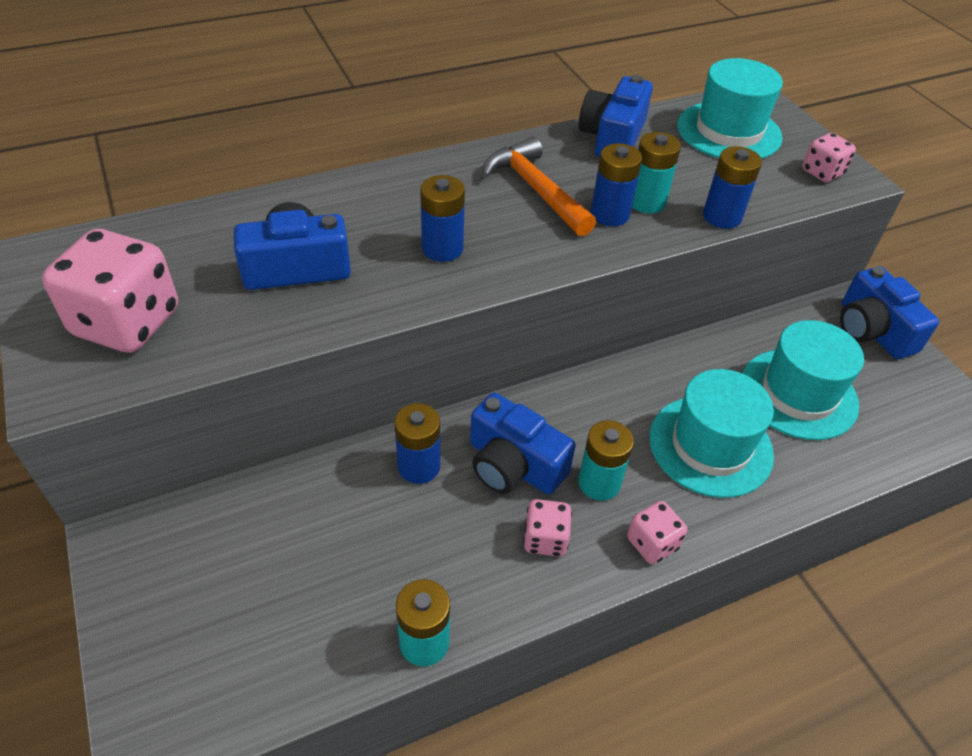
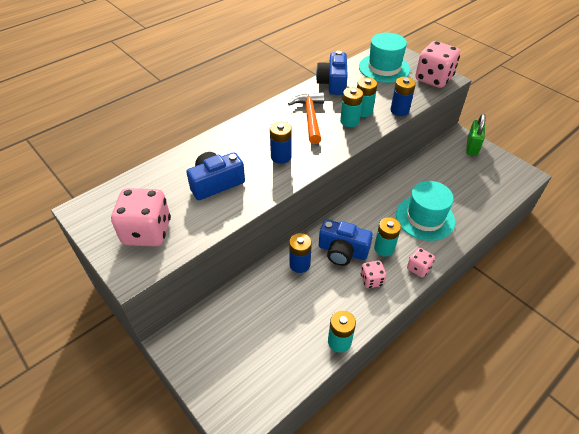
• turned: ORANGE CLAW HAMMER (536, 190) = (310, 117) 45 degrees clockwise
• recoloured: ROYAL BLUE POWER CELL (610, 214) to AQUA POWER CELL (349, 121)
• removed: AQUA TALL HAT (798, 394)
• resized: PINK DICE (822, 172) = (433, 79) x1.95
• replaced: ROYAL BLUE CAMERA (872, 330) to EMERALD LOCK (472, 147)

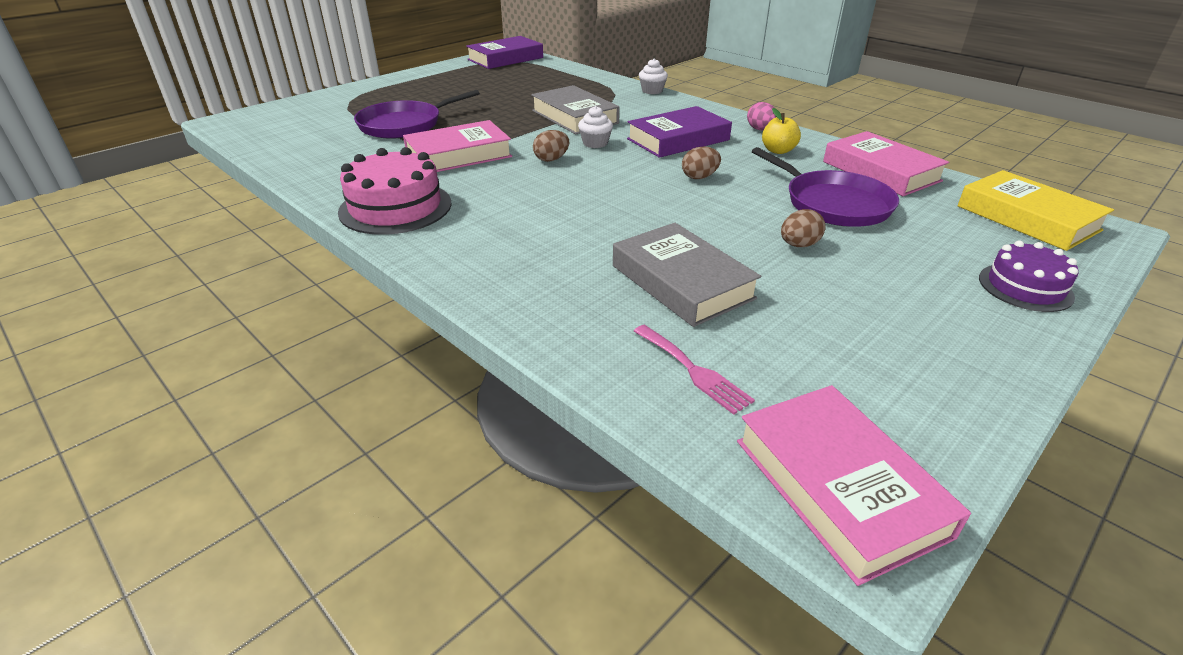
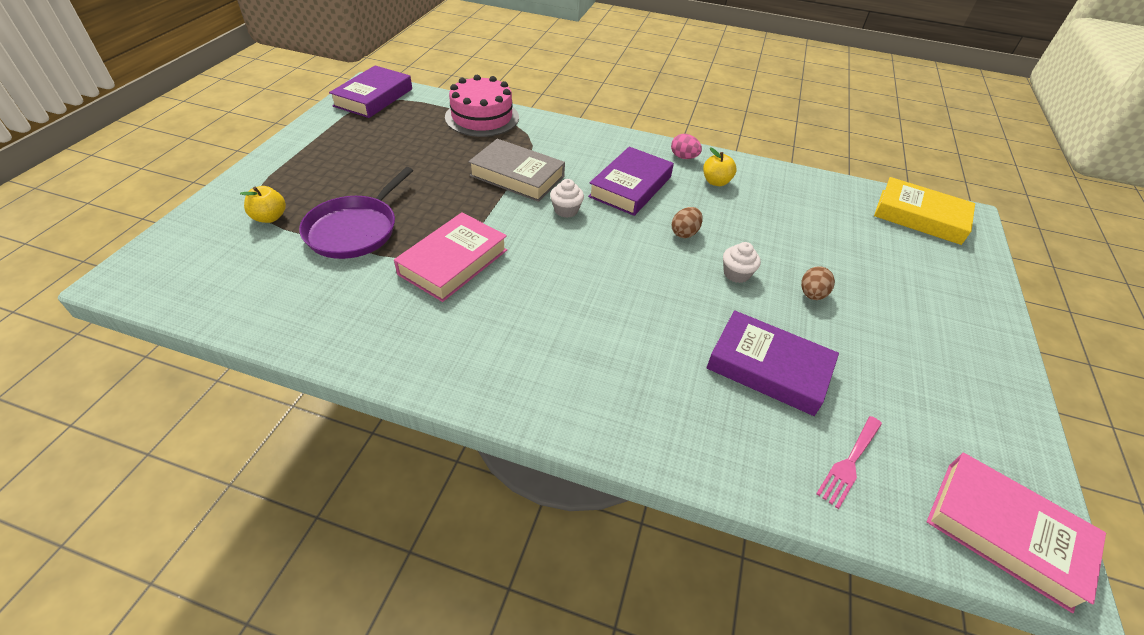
• moved: PINK LAYER CAKE (395, 207) to (482, 117)
• removed: BROWN EGG (551, 159)
• recoloured: GREY HARDCOVER (681, 282) to VIOLET HARDCOVER (768, 368)
• turned: PINK TABLE FORK (693, 370) = (849, 463) 105 degrees clockwise
• moved: WHITE FAIRY CAKE (652, 91) to (736, 274)
• removed: VIOLET SKILLET (833, 203)
• removed: PINK HARDCOVER (880, 171)
• removed: VIOLET LAYER CAKE (1025, 287)
• added: GOLDEN APPLE FRUIT (270, 217)

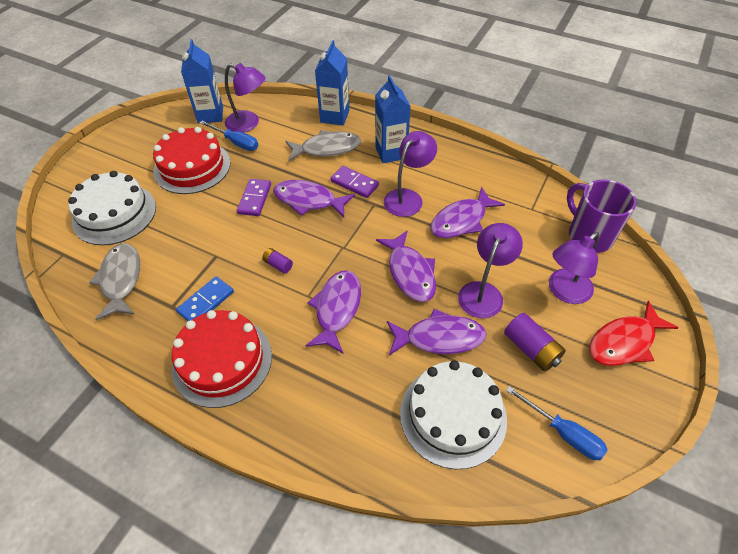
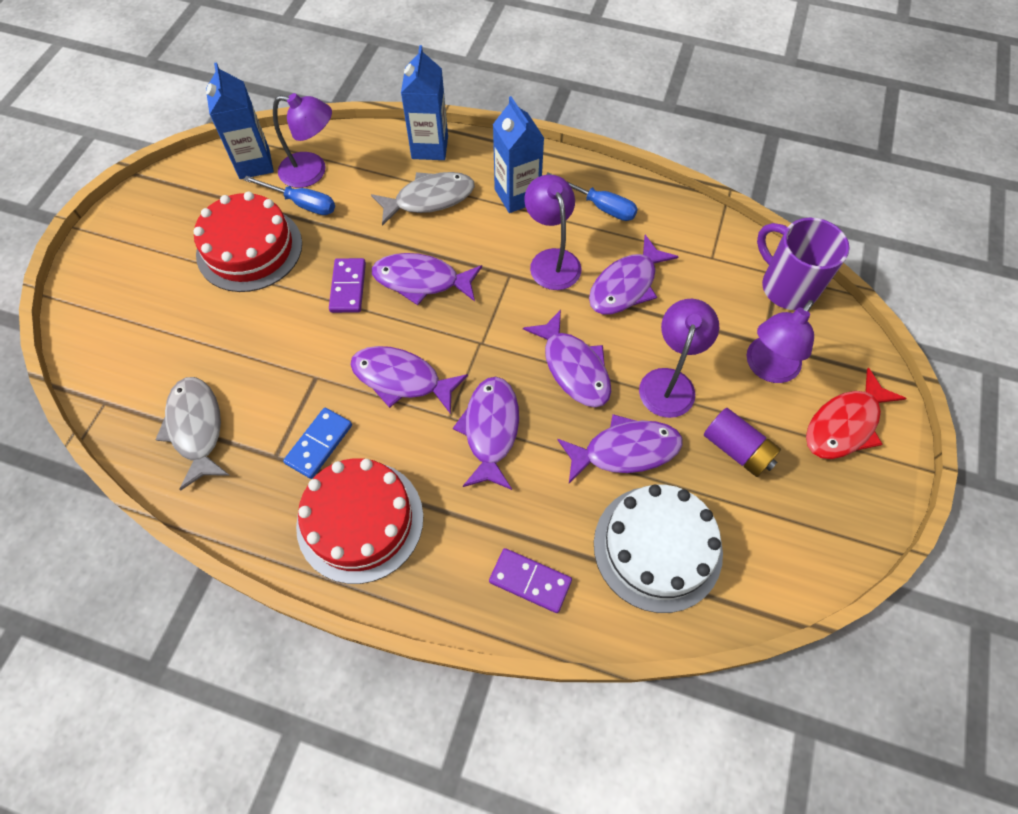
• removed: WHITE LAYER CAKE (114, 214)
• replaced: VIOLET POWER CELL (278, 265) to VIOLET TOY FISH (401, 379)
• moved: VIOLET DOMINO PIECE (354, 183) to (530, 581)
• turned: VIOLET LAMP (408, 197) = (551, 260) 45 degrees counterclockwise
• moved: ROYAL BLUE HAND SCREWDRIVER (563, 433) to (600, 206)

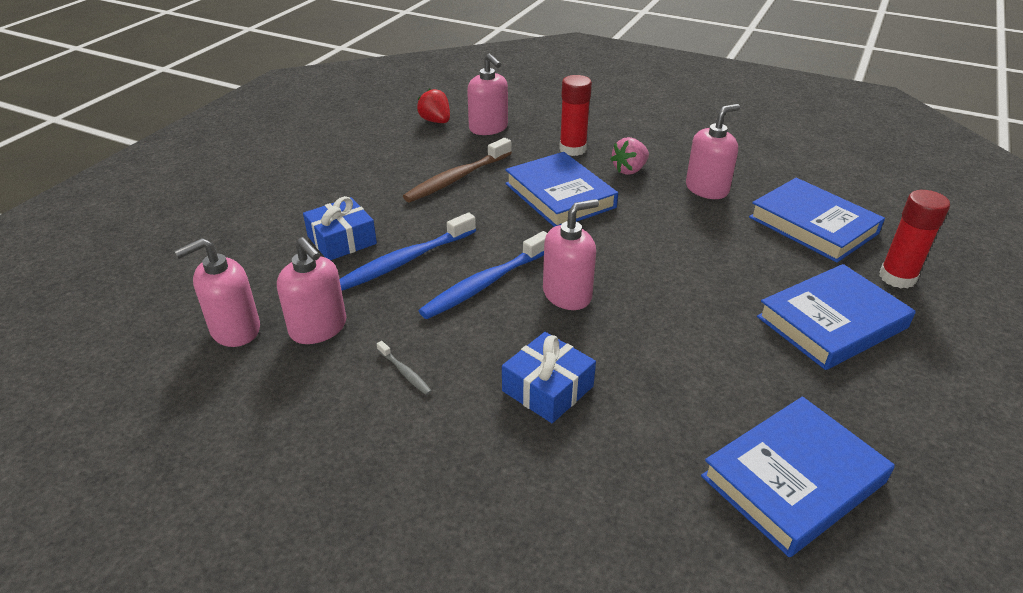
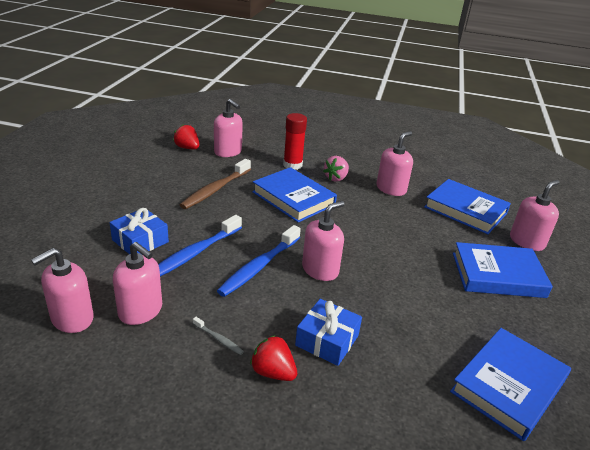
• turned: ROYAL BLUE HARDCOVER (832, 322) = (497, 275) 45 degrees clockwise
• replaced: SCARLET GLUE (897, 277) to PINK SOAP PUMP (527, 242)
• added: SCARLET BERRY (273, 372)

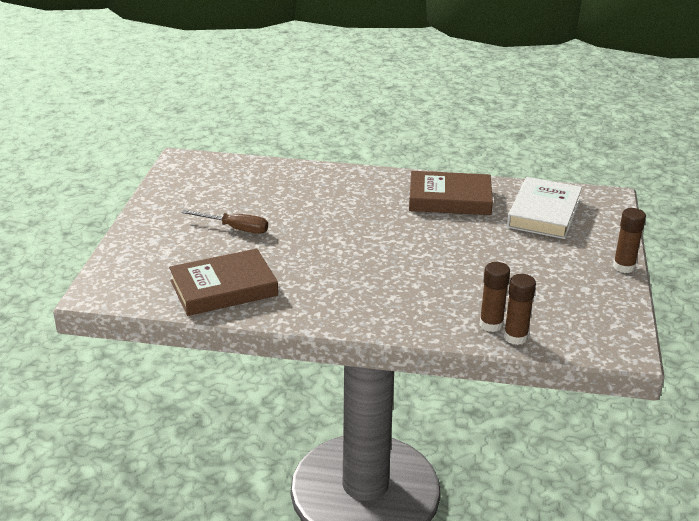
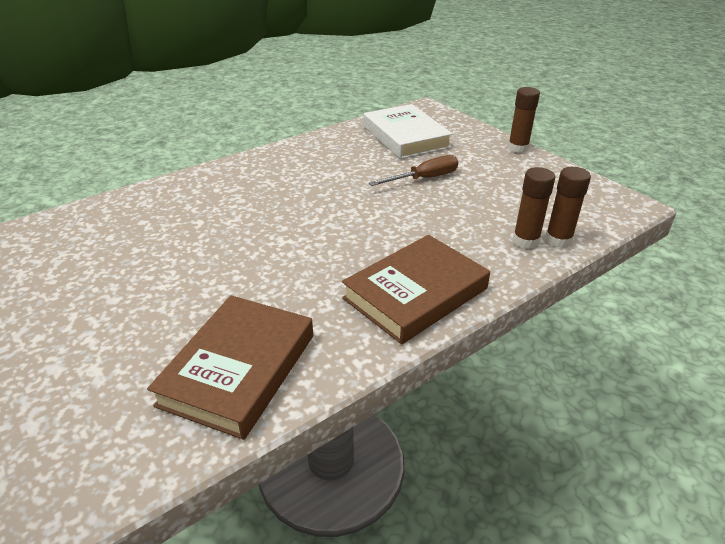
• moved: BROWN HAND SCREWDRIVER (235, 229) to (424, 179)
• moved: BROWN HARDCOVER (449, 199) to (415, 293)

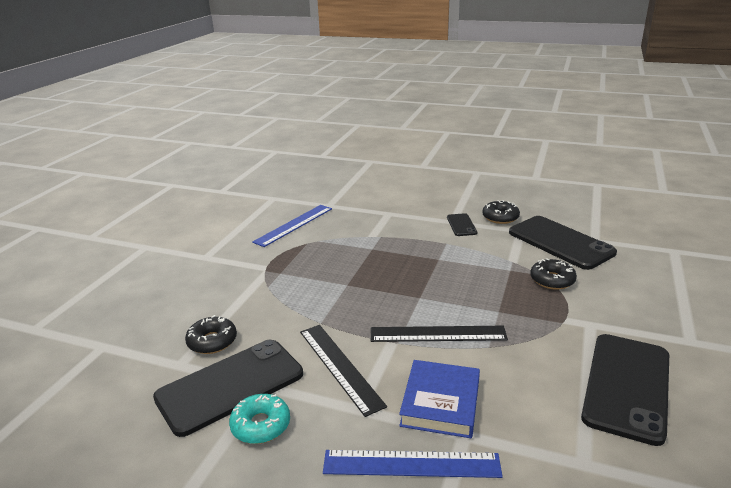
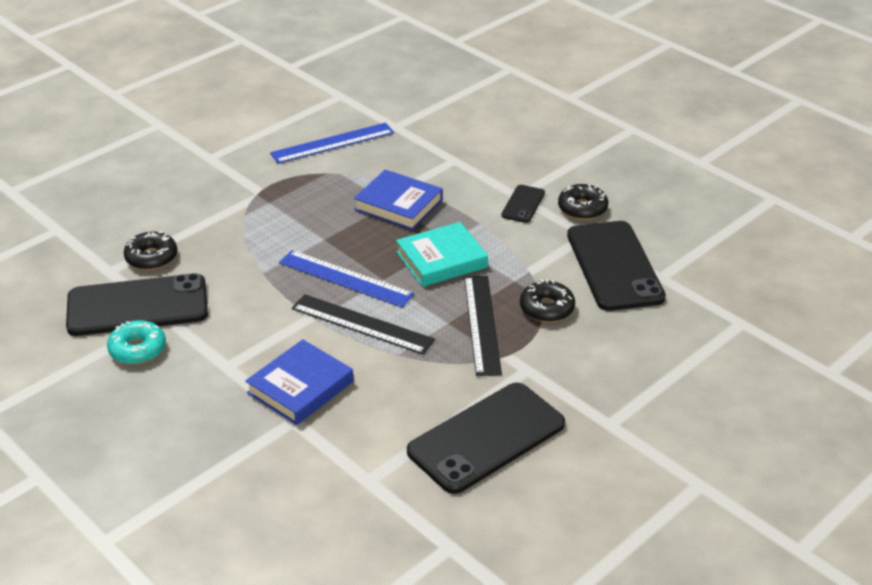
• moved: BLACK RULER (339, 367) to (481, 324)
• moved: ROYAL BLUE RULER (411, 464) to (345, 278)
• added: ROYAL BLUE HARDCOVER (398, 205)
• added: AQUA HARDCOVER (441, 260)

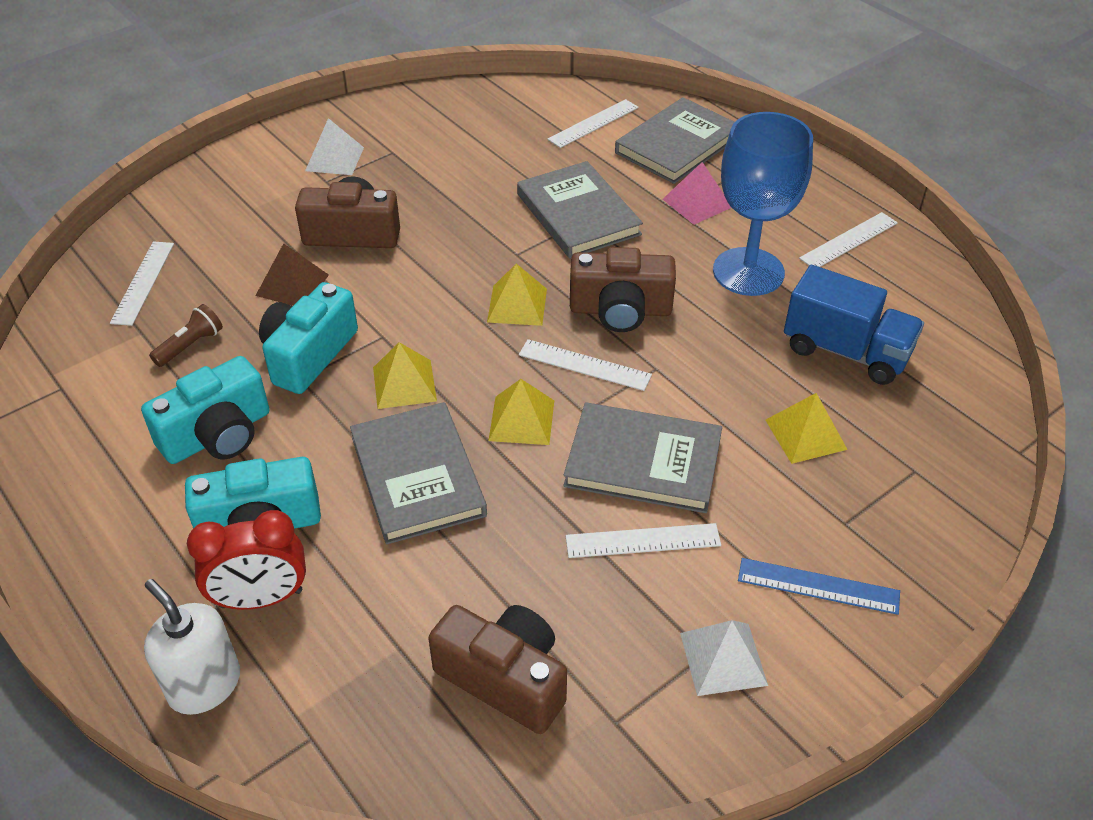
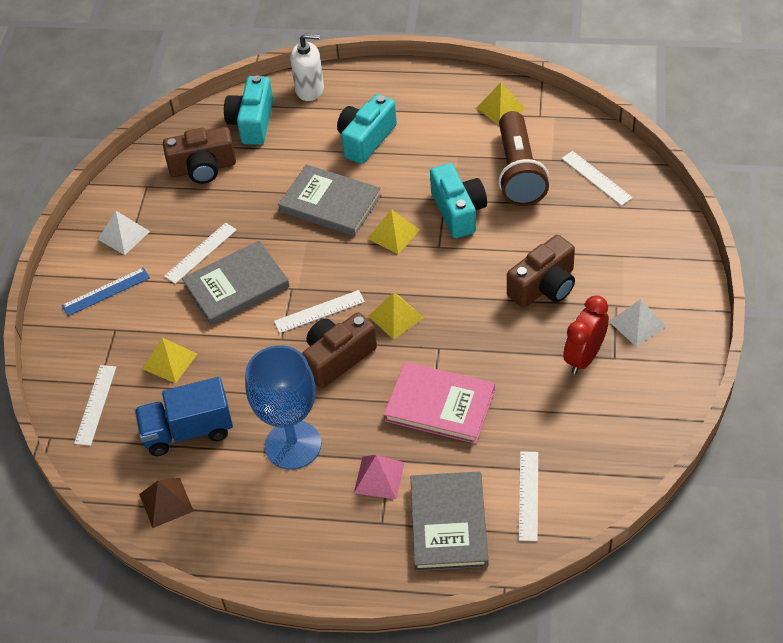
• moved: AQUA CAMERA (218, 435) to (252, 122)
• resized: BROWN TORCH (190, 345) = (518, 172) x2.26
• moved: SCARLET ALARM CLOCK (261, 599) to (584, 357)
• moved: BROWN PYRAMID (292, 285) to (166, 502)
• moved: GOLDEN PYRAMID (521, 420) to (500, 108)
• recoloured: GREY HARDCOVER (578, 214) to PINK HARDCOVER (440, 405)
• moved: WHITE RULER (848, 240) to (95, 404)

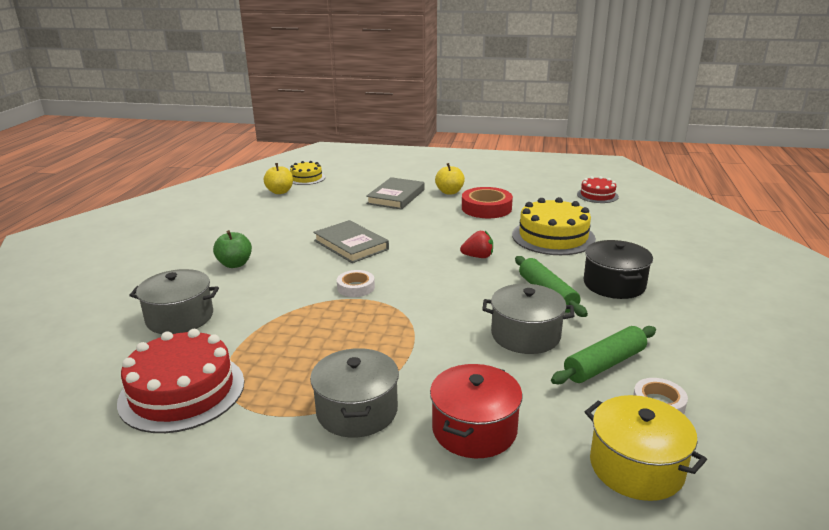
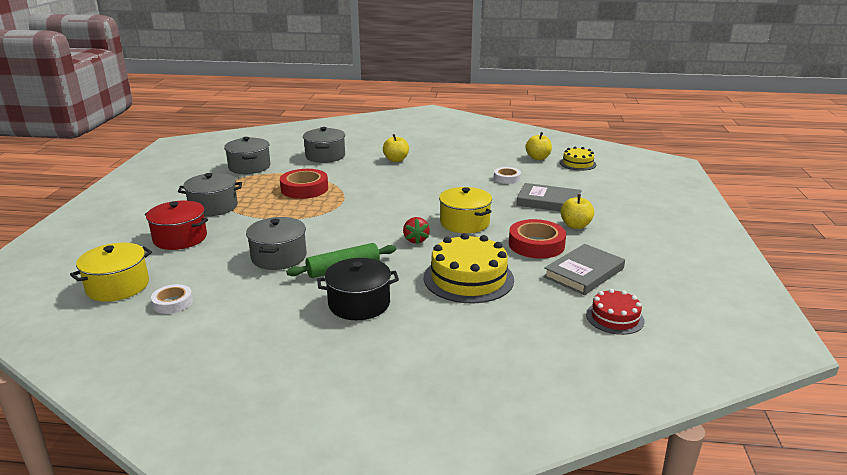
• replaced: SCARLET LAYER CAKE (182, 391) to GREY COOKING POT (249, 167)
• recoloured: EMERALD APPLE FRUIT (235, 264) to GOLDEN APPLE FRUIT (396, 160)
• moved: GREY HARDCOVER (351, 245) to (584, 273)
• moved: WHITE ROLL OF TAPE (356, 287) to (507, 178)
• removed: EMERALD DOUGH ROLLER (604, 364)
• added: SCARLET ROLL OF TAPE (304, 189)
• added: GOLDEN COOKING POT (464, 223)

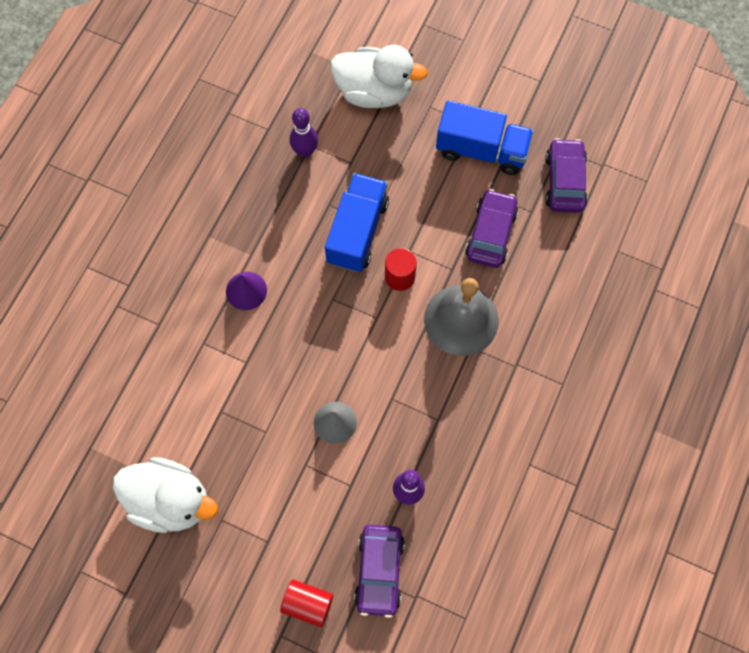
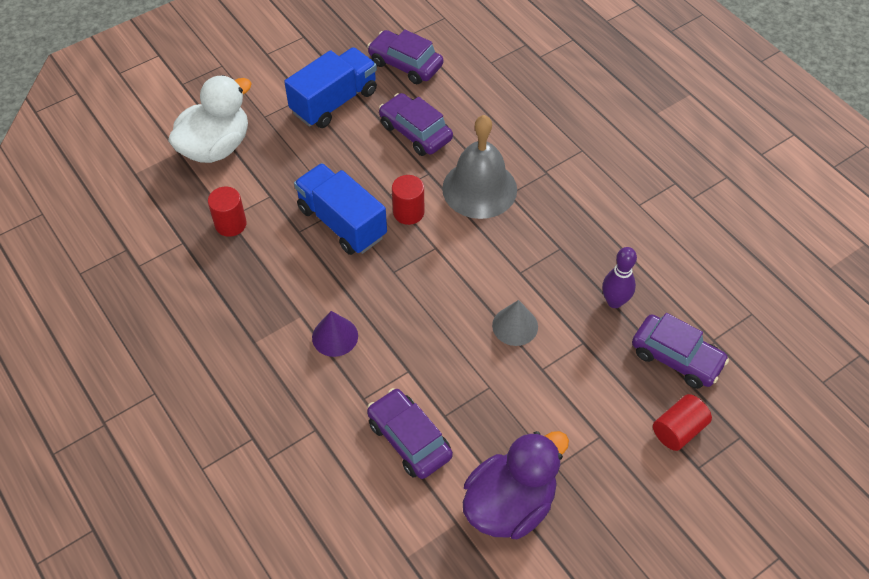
• recoloured: WHITE DUCK (170, 501) to VIOLET DUCK (510, 504)
• replaced: VIOLET SKITTLE (305, 151) to SCARLET CYLINDER (230, 224)
• added: VIOLET CAR (409, 439)

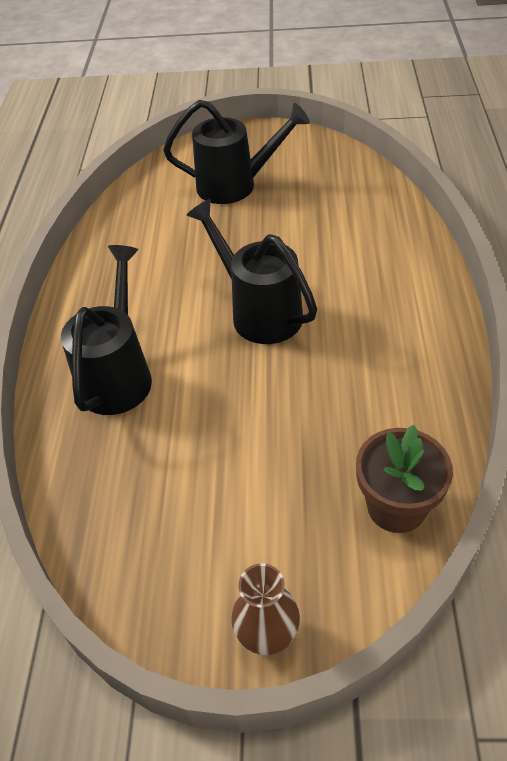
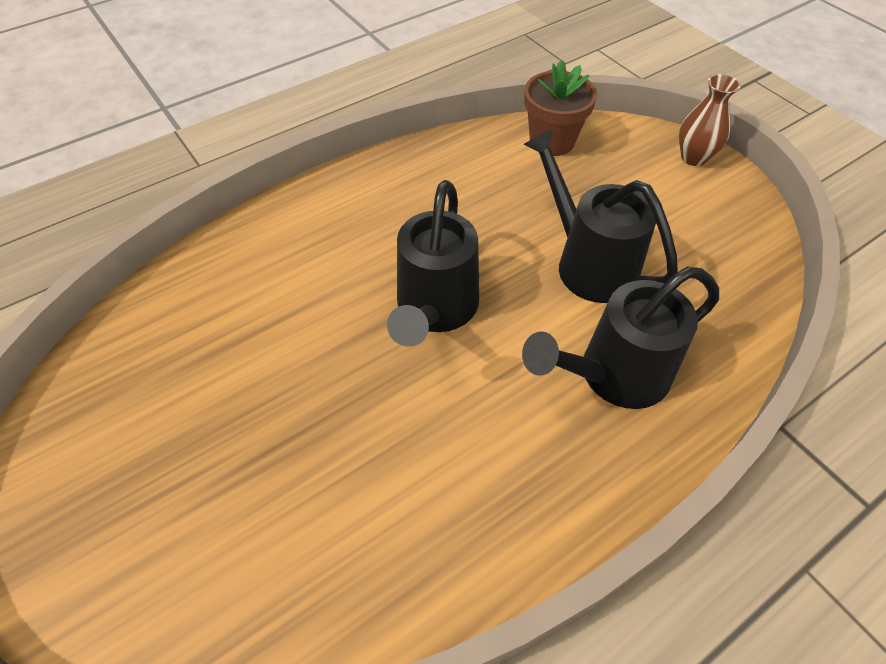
• moved: BLACK WATERING CAN (235, 185) to (588, 262)

